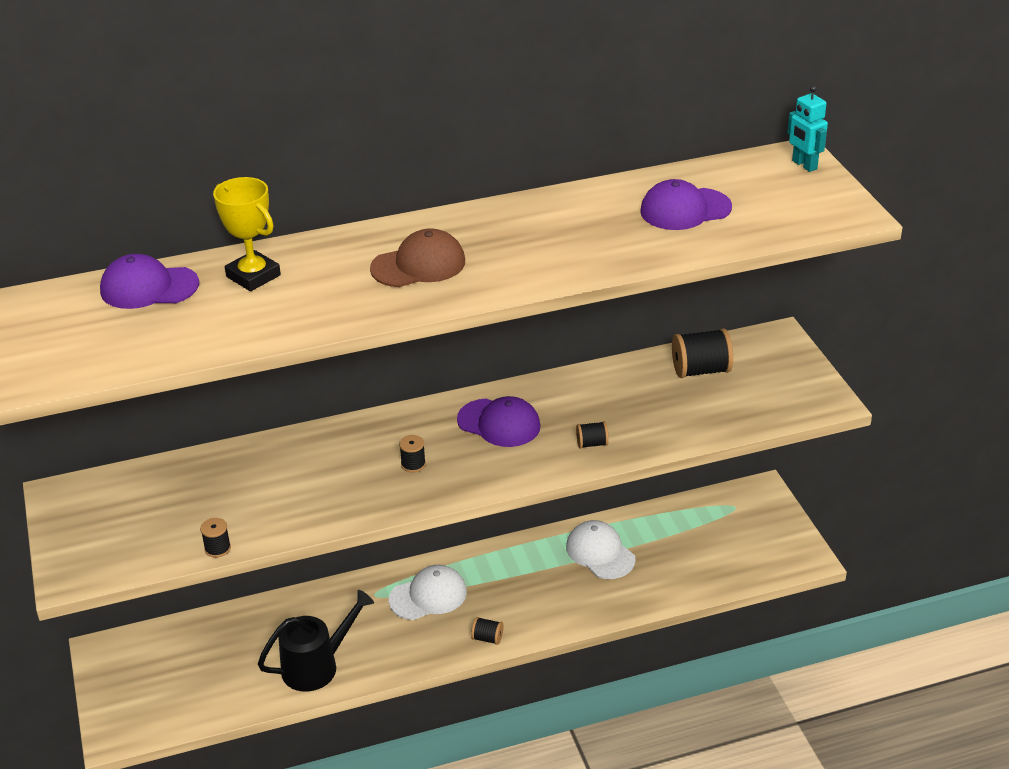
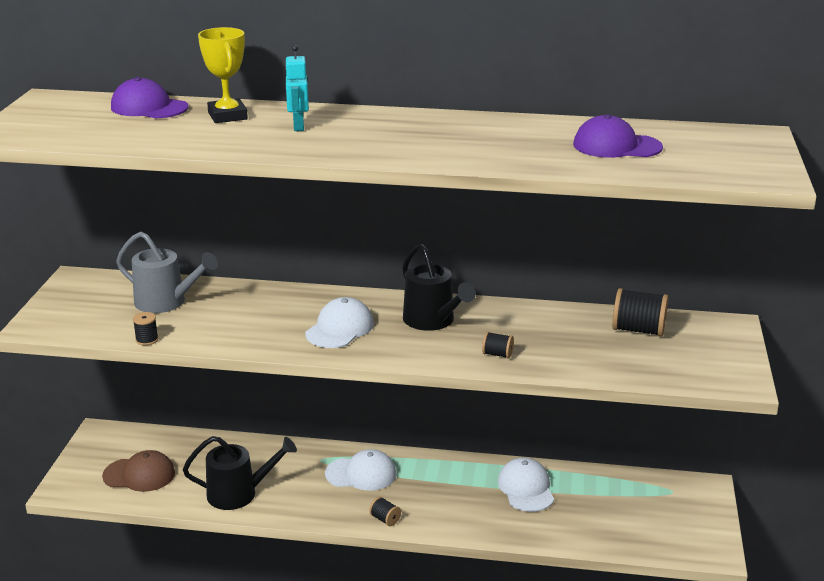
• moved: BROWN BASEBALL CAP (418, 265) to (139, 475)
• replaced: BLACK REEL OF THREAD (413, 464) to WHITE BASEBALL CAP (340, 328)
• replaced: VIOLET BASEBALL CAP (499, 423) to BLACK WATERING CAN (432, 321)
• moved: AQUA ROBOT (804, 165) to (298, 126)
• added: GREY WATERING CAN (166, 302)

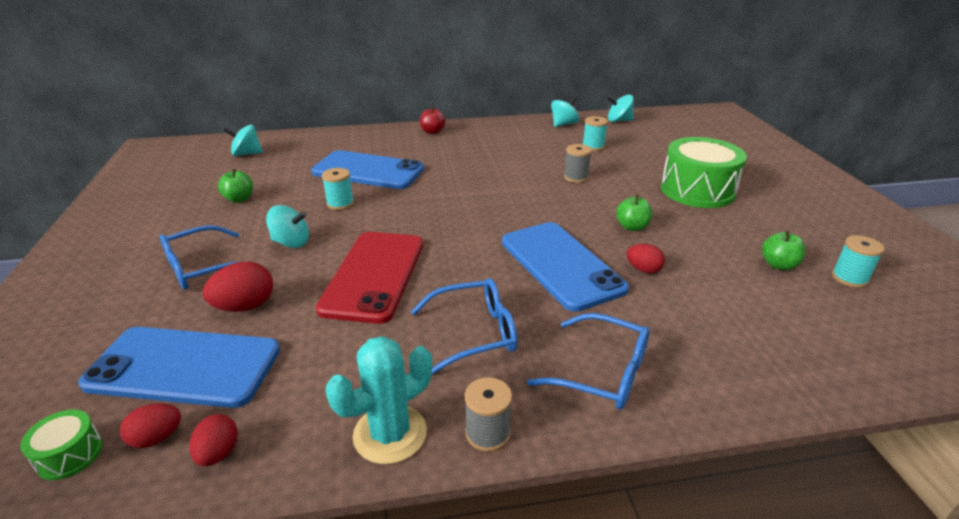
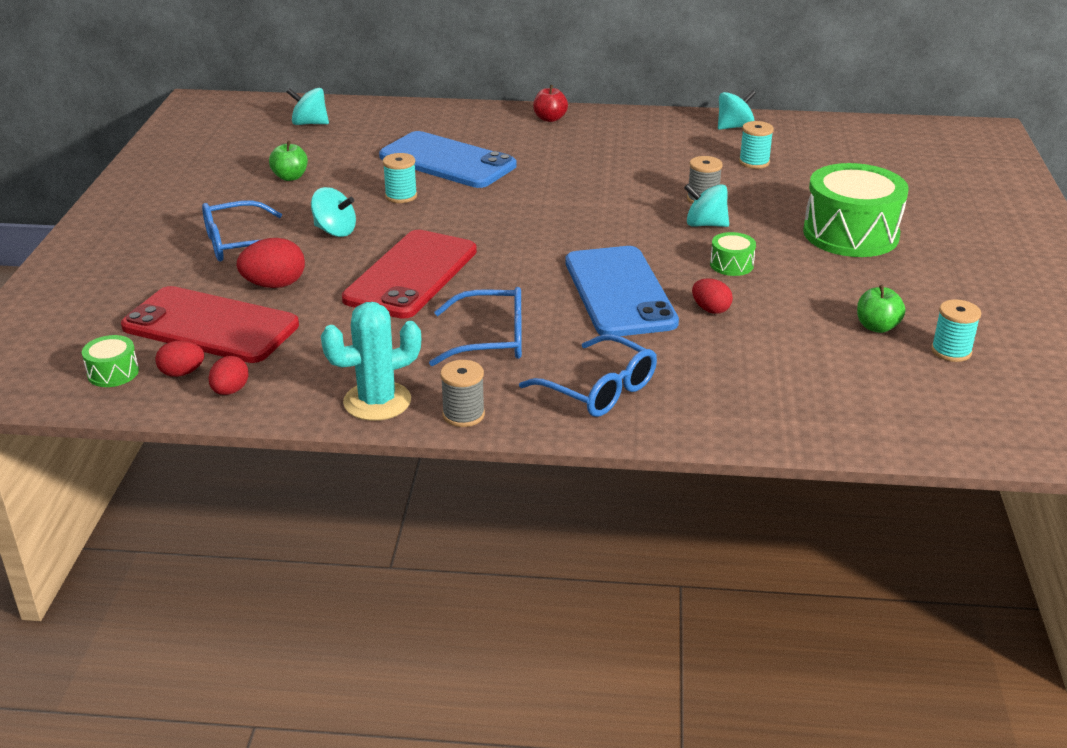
• recoloured: ROYAL BLUE MOBILE PHONE (184, 366) to SCARLET MOBILE PHONE (211, 326)
• moved: AQUA SPINNING TOP (618, 120) to (705, 224)
• replaced: EMERALD APPLE FRUIT (632, 227) to EMERALD SNARE DRUM (731, 265)

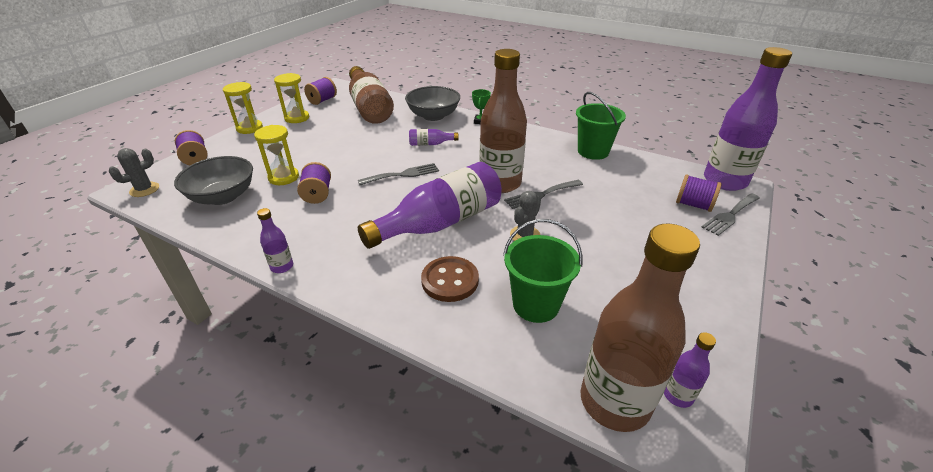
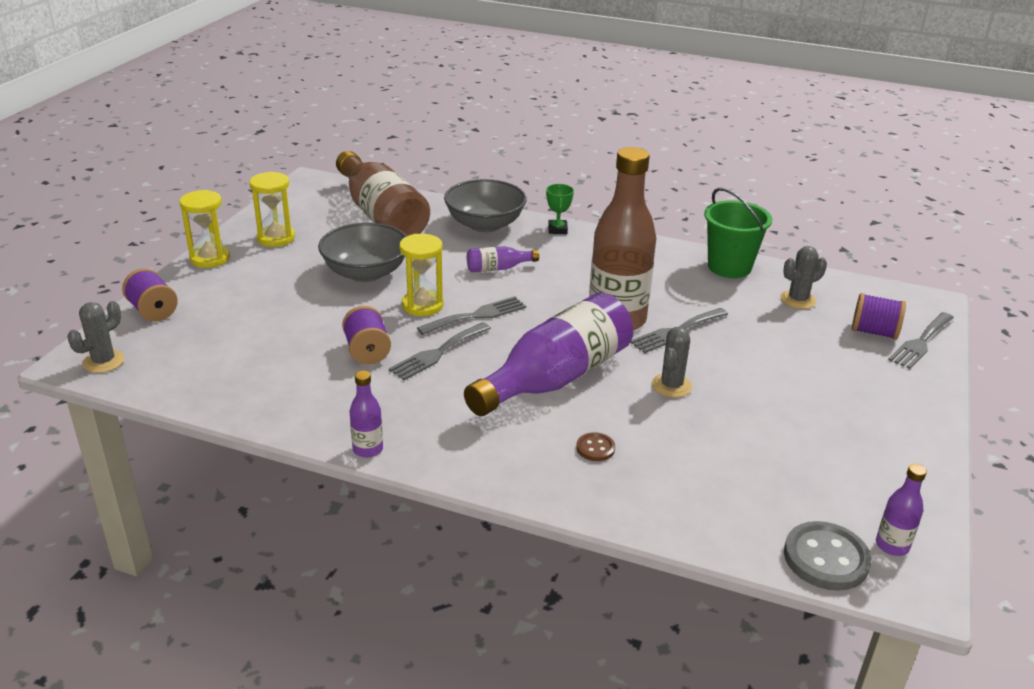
• moved: GREY SERVING BOWL (223, 196) to (365, 273)
• moved: GOLDEN SANDGLASS (284, 177) to (422, 305)
• removed: VIOLET REEL OF THREAD (322, 100)
• resized: BROWN SEWING BUTTON (450, 280) = (595, 448) x0.52
• removed: EMERALD SAND BUCKET (536, 305)
• replaced: BROWN FLASK (614, 402) to GREY SEWING BUTTON (826, 558)
• removed: VIOLET FLASK (724, 181)
• added: GREY TABLE FORK (437, 353)
• added: GREY CACTUS (798, 300)

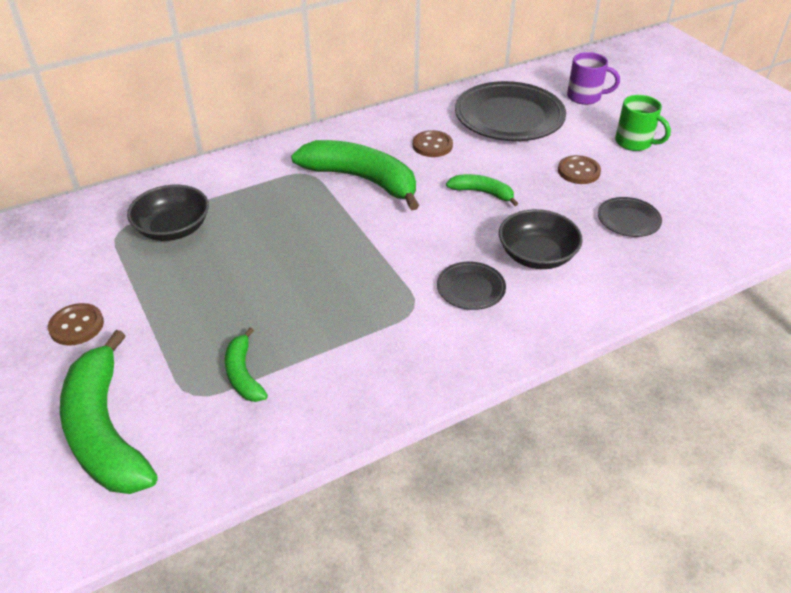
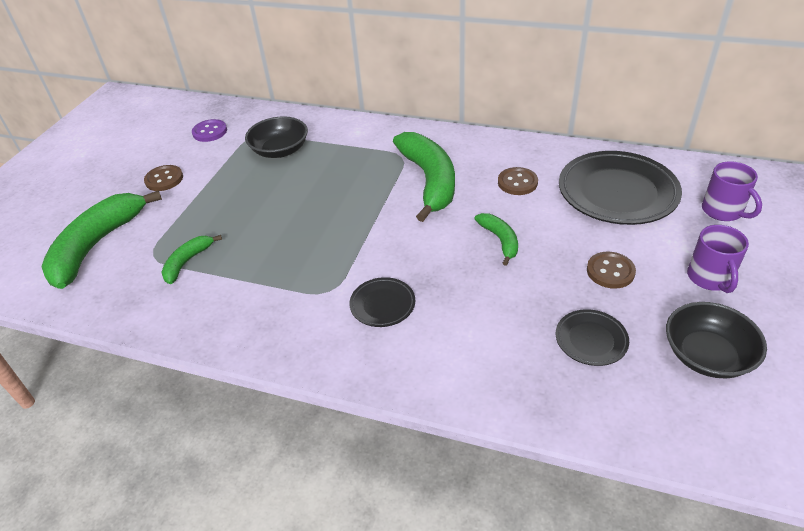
• moved: BLACK SERVING BOWL (537, 255) to (707, 355)
• recoloured: EMERALD COFFEE MUG (635, 142) to VIOLET COFFEE MUG (710, 278)
• added: VIOLET SEWING BUTTON (210, 132)

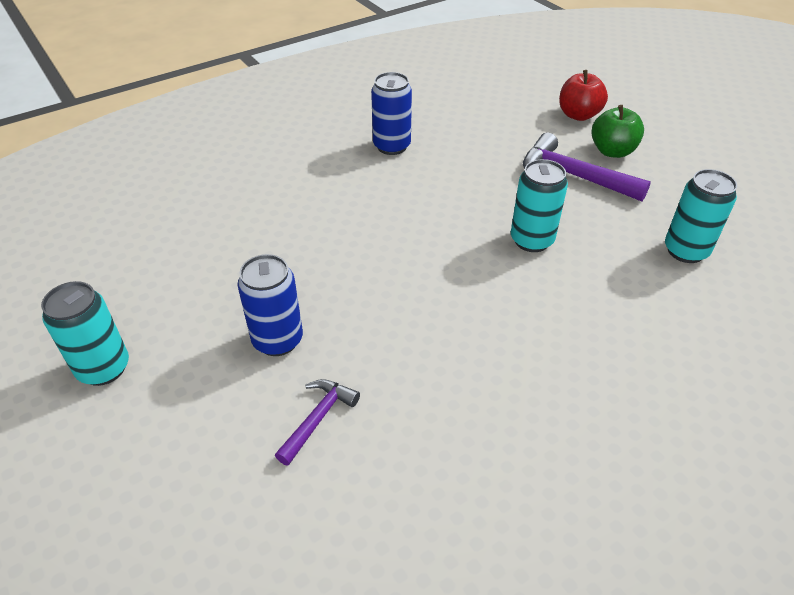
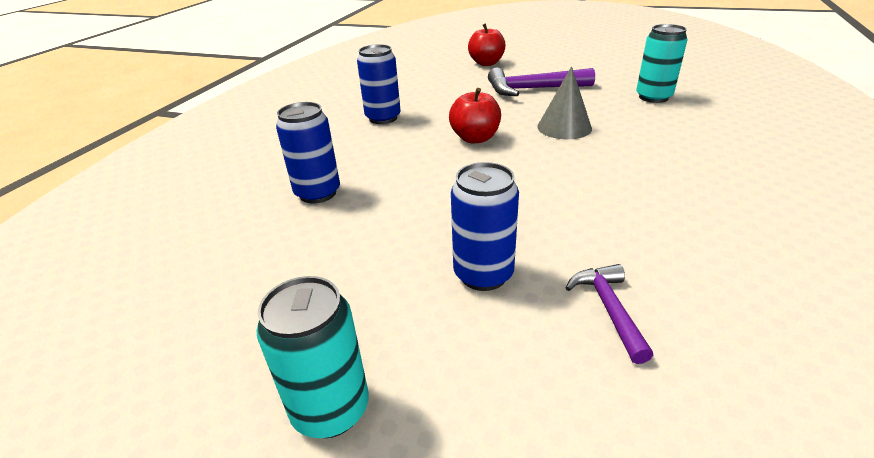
• replaced: AQUA CAN (531, 240) to GREY CONE (564, 127)
• removed: EMERALD APPLE FRUIT (612, 151)
• added: ROYAL BLUE CAN (318, 193)
• added: SCARLET APPLE FRUIT (475, 138)

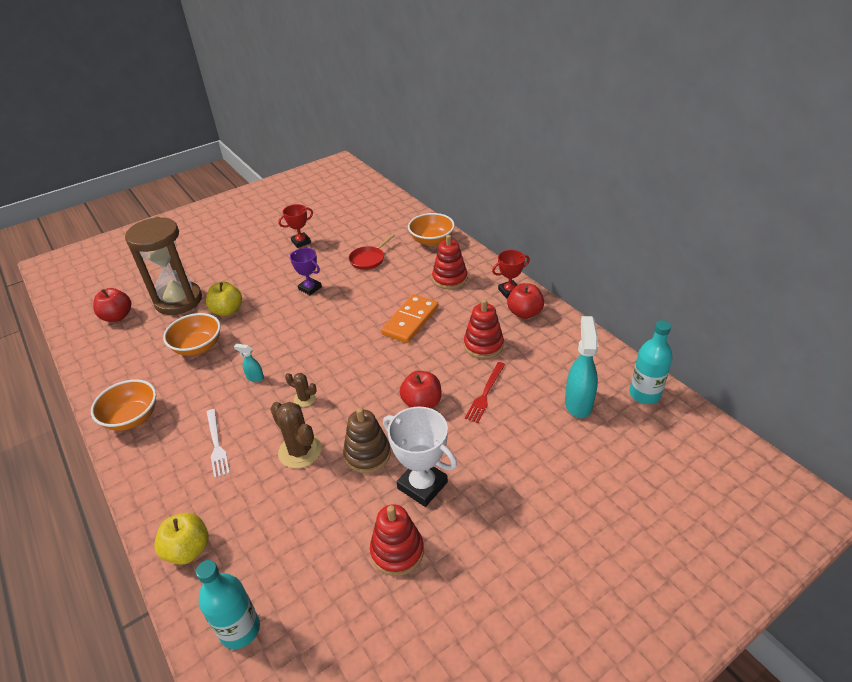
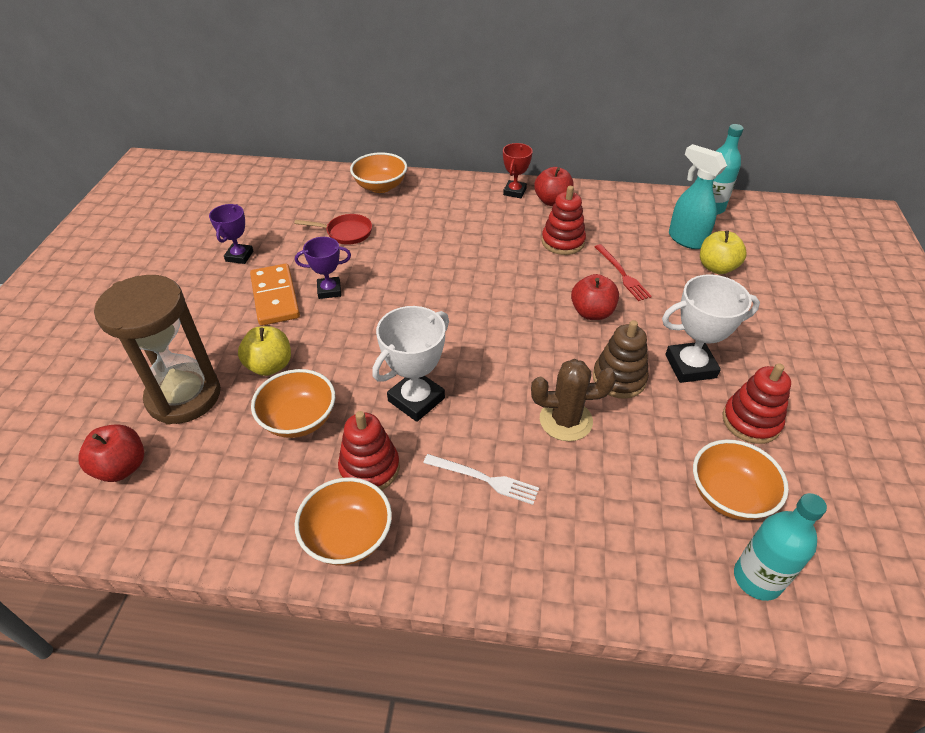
• moved: GOLDEN APPLE FRUIT (188, 550) to (716, 267)
• replaced: AQUA SPRAYER (255, 378) to WHITE AWARD CUP (416, 399)
• recoloured: SCARLET AWARD CUP (301, 242) to VIOLET AWARD CUP (239, 256)
• removed: BROWN CACTUS (305, 399)
• turned: SCARLET SKILLET (369, 259) = (346, 233) 75 degrees counterclockwise
• moved: ORANGE DOMINO PIECE (410, 321) to (275, 297)
• moved: SCARLET STACKING RINGS (449, 279) to (369, 468)
• added: ORANGE SERVING BOWL (729, 495)

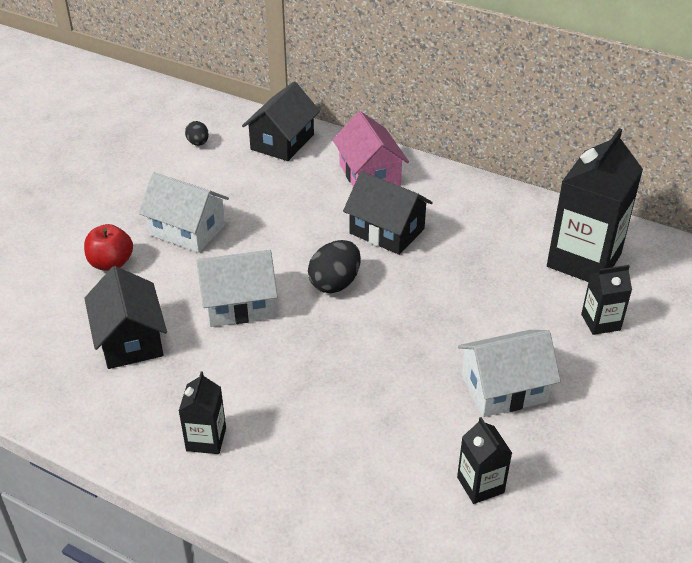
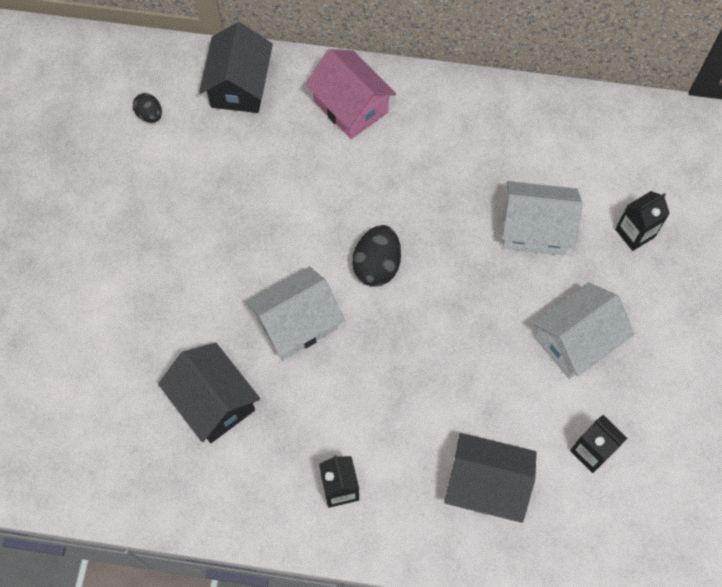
• removed: SCARLET APPLE FRUIT (111, 263)
• moved: WHITE HOUSE (187, 230) to (535, 229)
• moved: BLACK HOUSE (387, 231) to (486, 484)
• removed: BLACK MILK CARTON (583, 260)

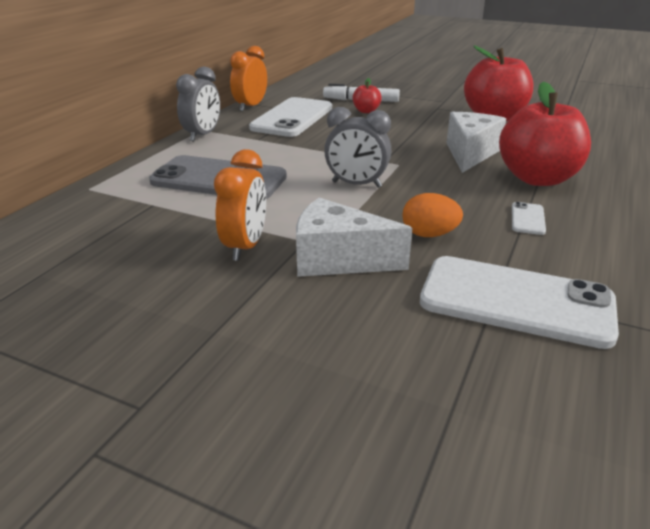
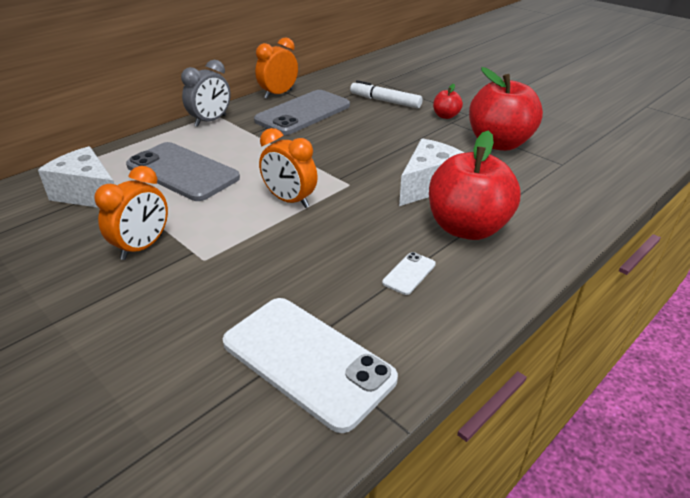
• recoloured: WHITE MOBILE PHONE (292, 118) to GREY MOBILE PHONE (303, 113)
• moved: WHITE CHEESE WEDGE (338, 259) to (88, 194)
• recoloured: GREY ALARM CLOCK (356, 184) to ORANGE ALARM CLOCK (289, 200)
• moved: SCARLET APPLE FRUIT (366, 111) to (446, 116)
• removed: ORANGE EGG (429, 234)

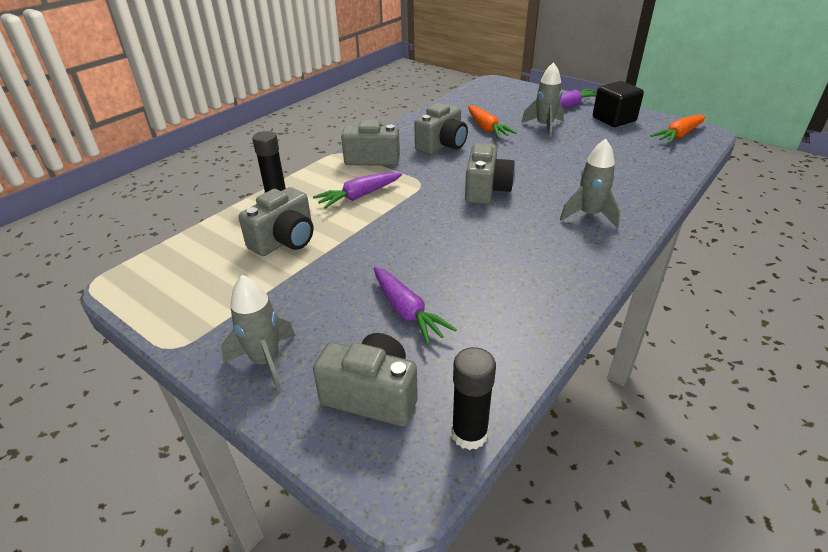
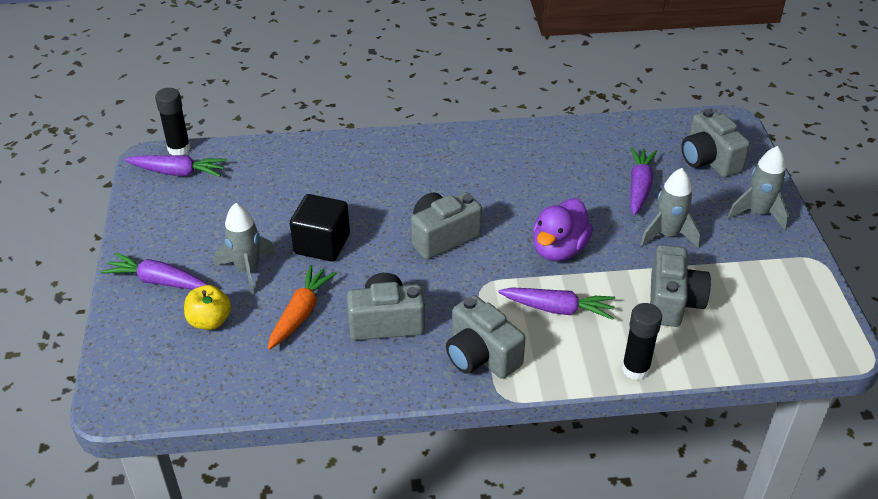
• turned: GREY CAMERA (285, 240) = (673, 302) 105 degrees clockwise
• moved: BLACK GLUE (469, 434) to (179, 149)
• moved: GREY SPACESHIP (589, 215) to (668, 235)
• moved: BLACK CUBE (614, 119) to (322, 244)
• recoloured: ORANGE ROOT VEGETABLE (678, 135) to VIOLET ROOT VEGETABLE (178, 172)
• added: GOLDEN APPLE FRUIT (210, 321)
• added: VIOLET DUCK (559, 249)

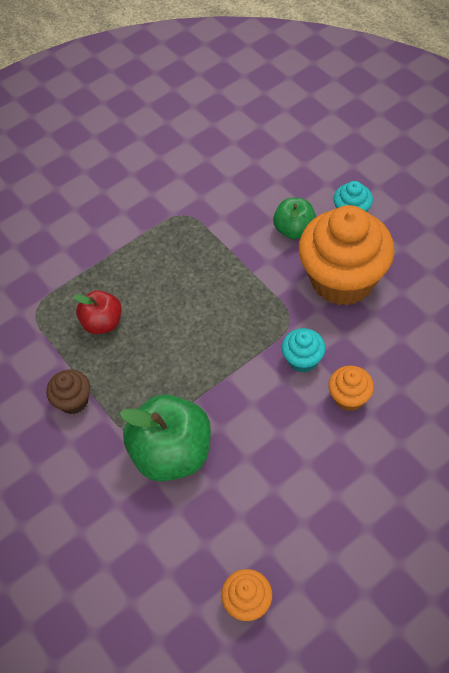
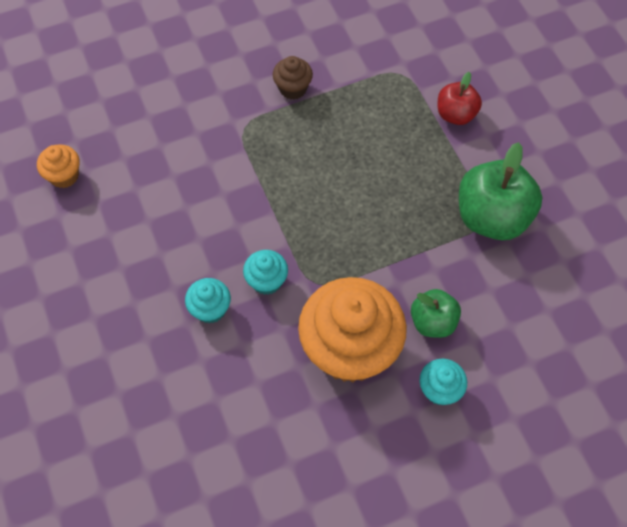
• moved: SCARLET APPLE FRUIT (102, 322) to (455, 114)
• moved: EMERALD APPLE FRUIT (172, 452) to (492, 217)
• recoloured: ORANGE FAIRY CAKE (349, 397) to AQUA FAIRY CAKE (210, 309)

